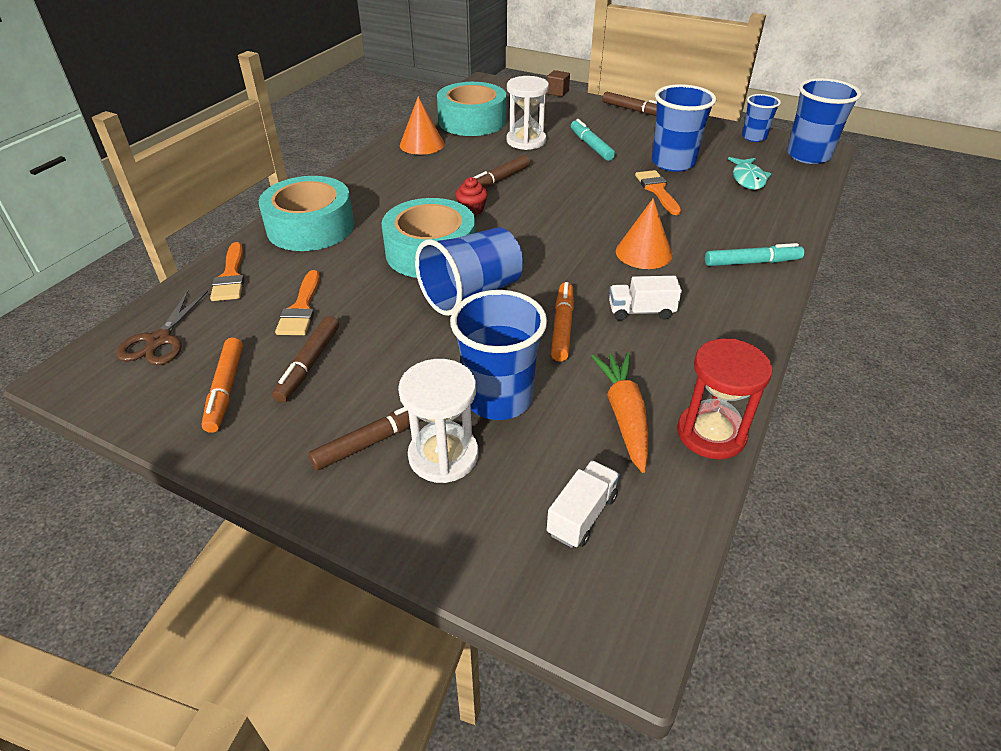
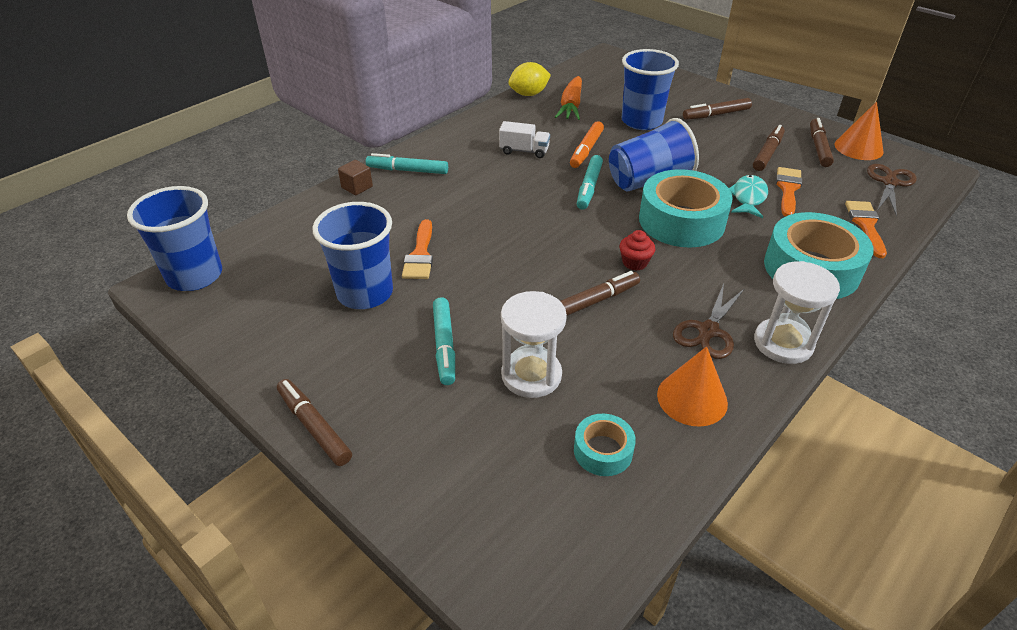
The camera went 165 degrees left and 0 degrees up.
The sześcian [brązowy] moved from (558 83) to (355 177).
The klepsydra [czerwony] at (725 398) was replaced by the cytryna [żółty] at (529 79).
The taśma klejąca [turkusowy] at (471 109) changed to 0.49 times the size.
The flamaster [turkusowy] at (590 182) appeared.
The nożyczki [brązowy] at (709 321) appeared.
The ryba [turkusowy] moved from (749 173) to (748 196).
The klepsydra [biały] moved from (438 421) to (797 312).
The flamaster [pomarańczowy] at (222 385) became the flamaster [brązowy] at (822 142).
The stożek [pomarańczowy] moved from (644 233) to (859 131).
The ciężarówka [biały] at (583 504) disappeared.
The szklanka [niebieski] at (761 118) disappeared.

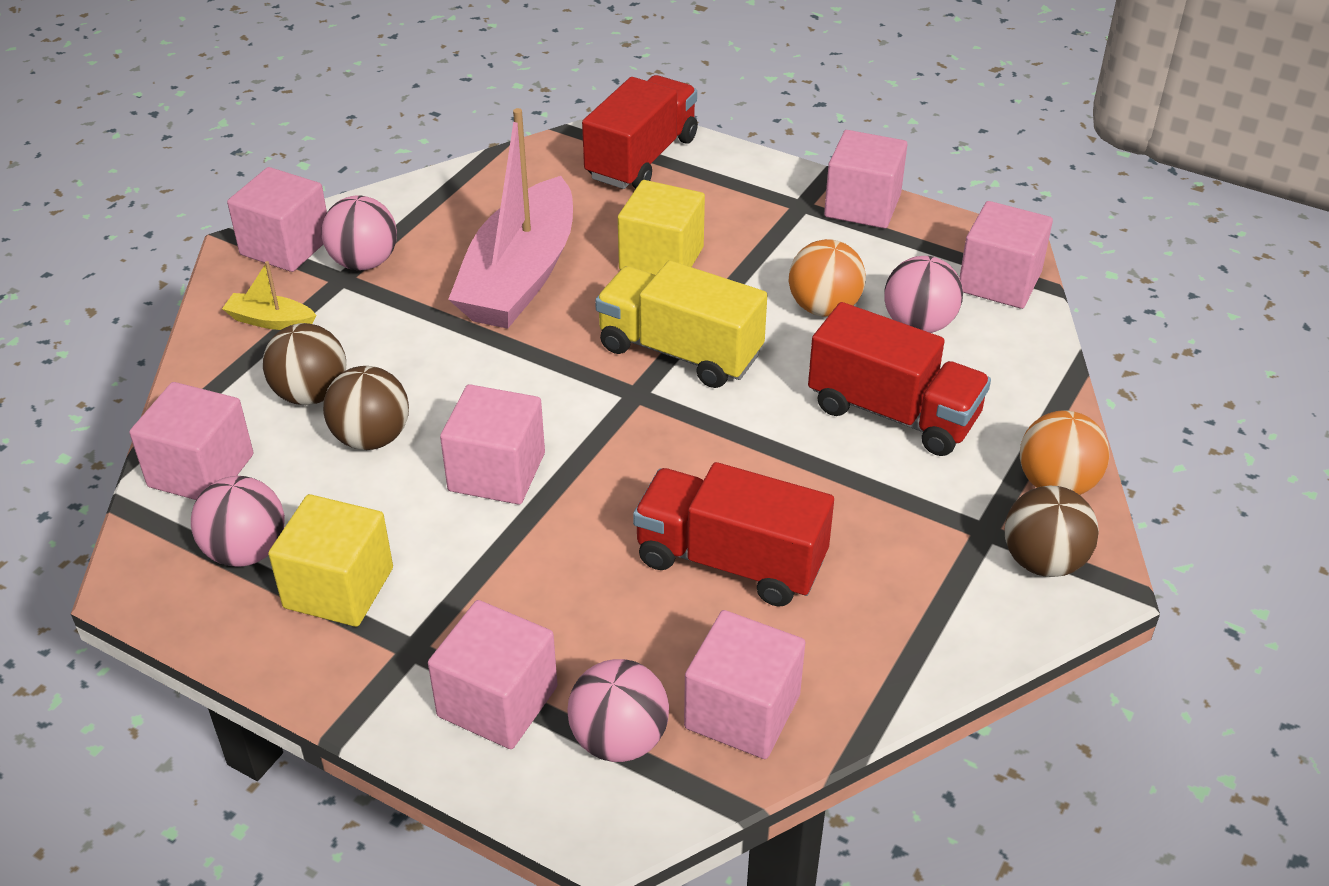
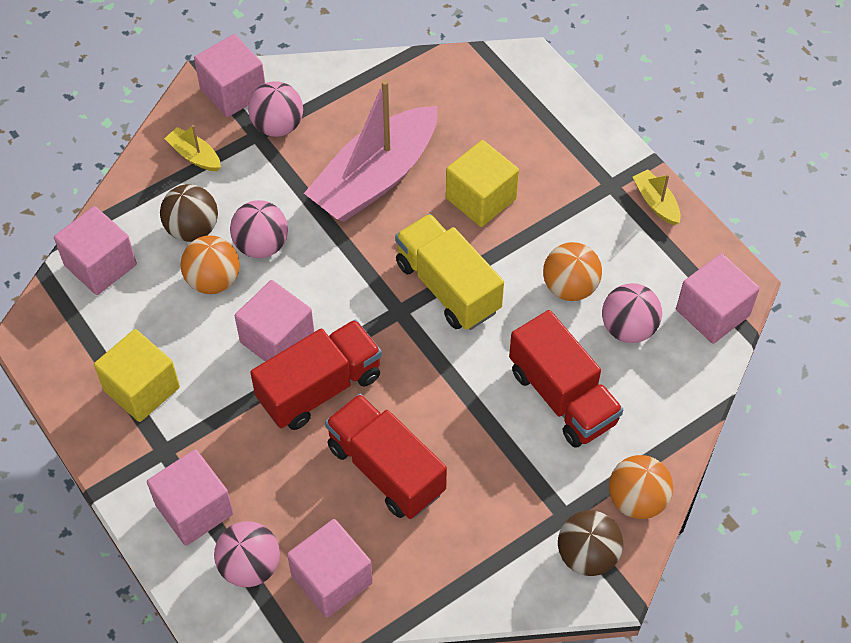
The camera went 25 degrees right and 15 degrees up.
The piłka [brązowy] at (366 408) became the piłka [pomarańczowy] at (210 264).
The piłka [różowy] moved from (238 521) to (259 229).
The ciężarówka [czerwony] moved from (640 132) to (316 375).
The sześcian [różowy] at (865 179) was replaced by the łódka [żółty] at (657 197).

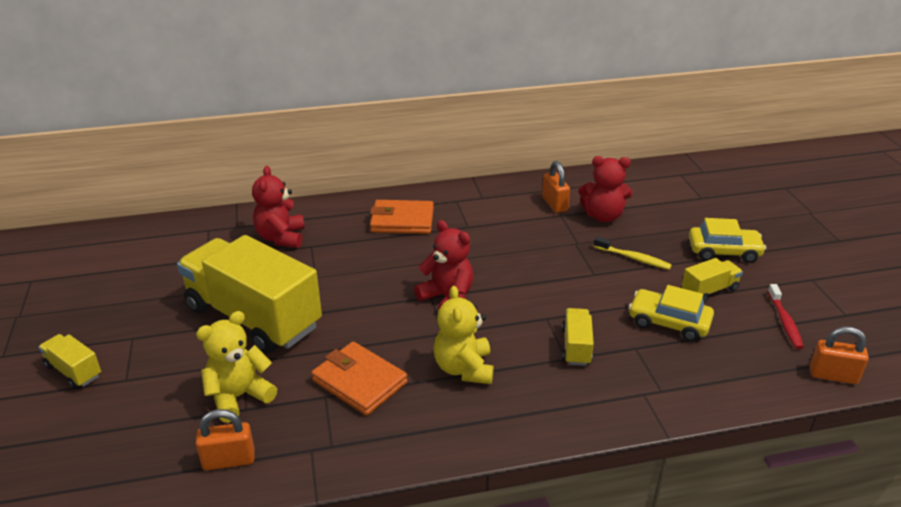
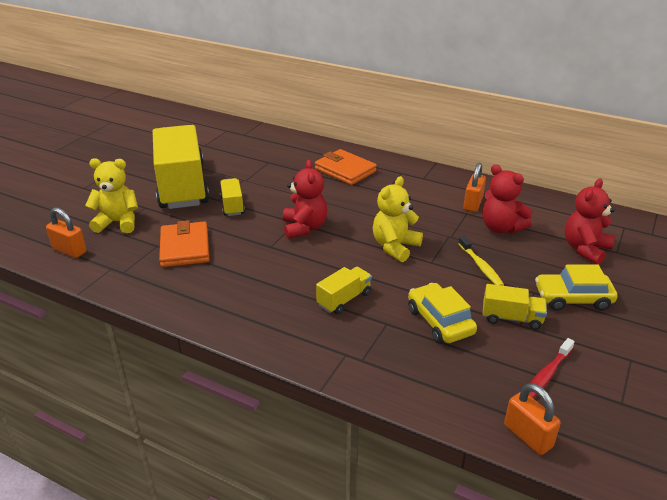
The camera went 40 degrees right and 0 degrees up.
The ciężarówka [żółty] moved from (70 361) to (232 197).
The miś [żółty] moved from (463 335) to (398 219).
The samochód [żółty] at (727 240) turned 135 degrees clockwise.
The miś [czerwony] moved from (278 207) to (590 222).

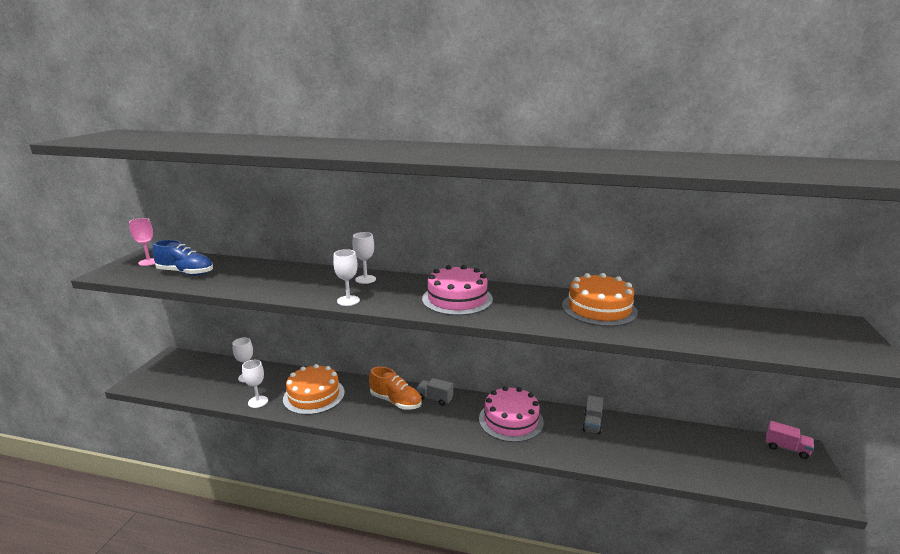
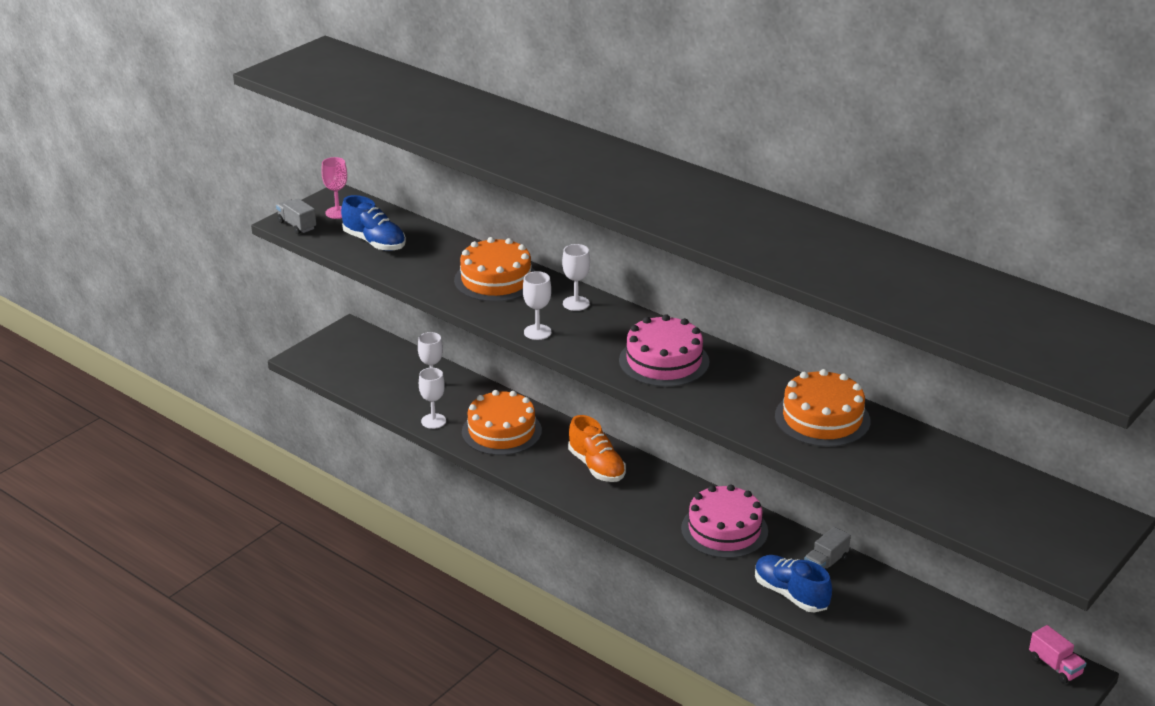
The camera went 25 degrees right and 10 degrees up.
The ciężarówka [szary] moved from (435 392) to (296 216).
The tort [pomarańczowy] at (494 269) appeared.
The but [niebieski] at (793 583) appeared.

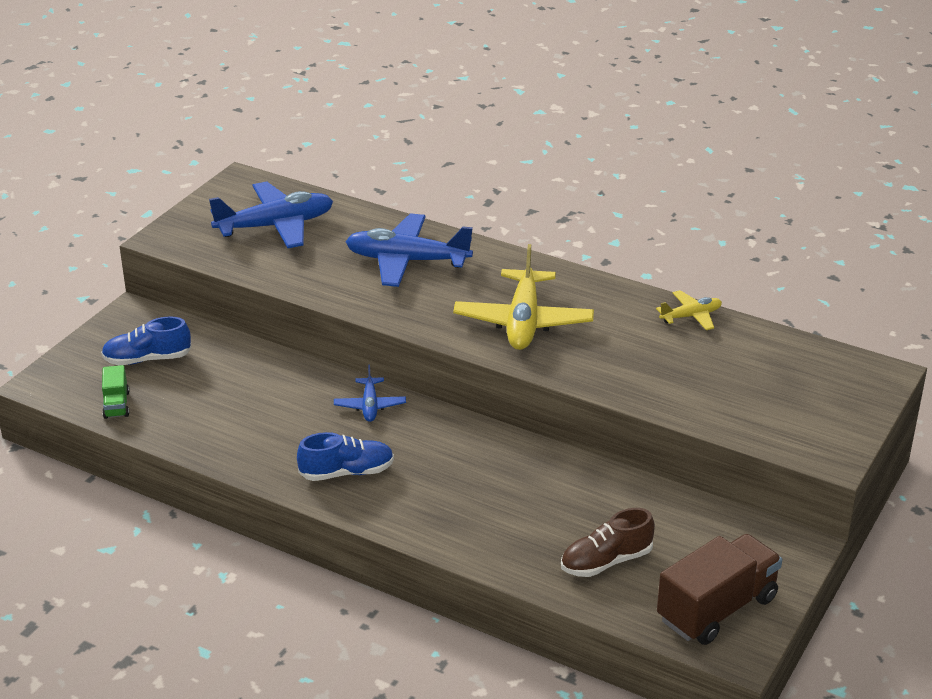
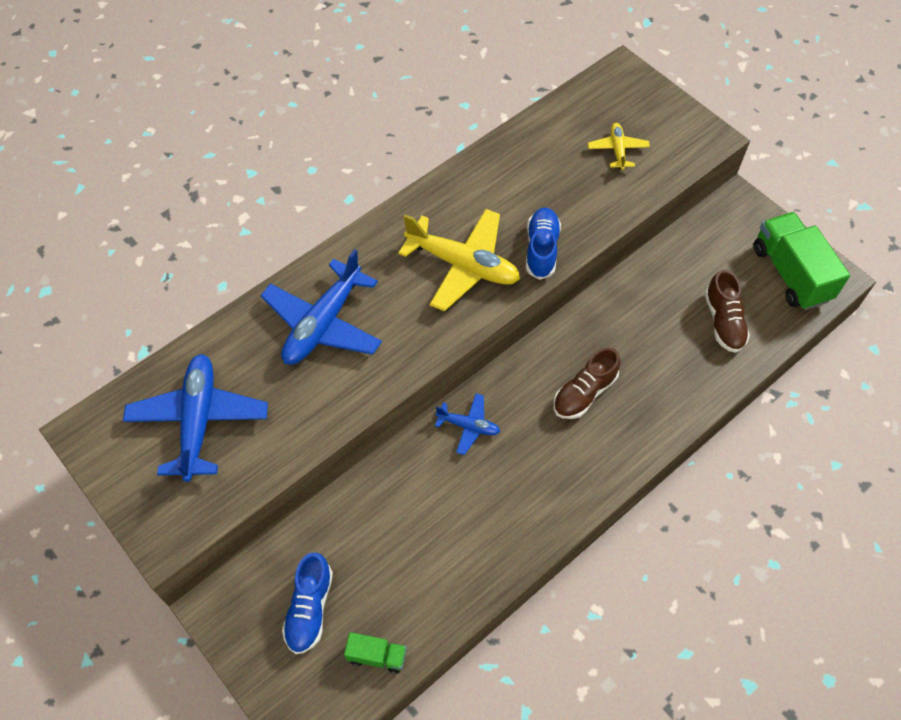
The camera went 70 degrees left and 25 degrees up.
The but [niebieski] moved from (345 456) to (543 243).
The but [brązowy] at (587 383) appeared.
The samolot [żółty] moved from (689 310) to (619 146).
The ciężarówka [brązowy] at (719 589) became the ciężarówka [zielony] at (802 261).

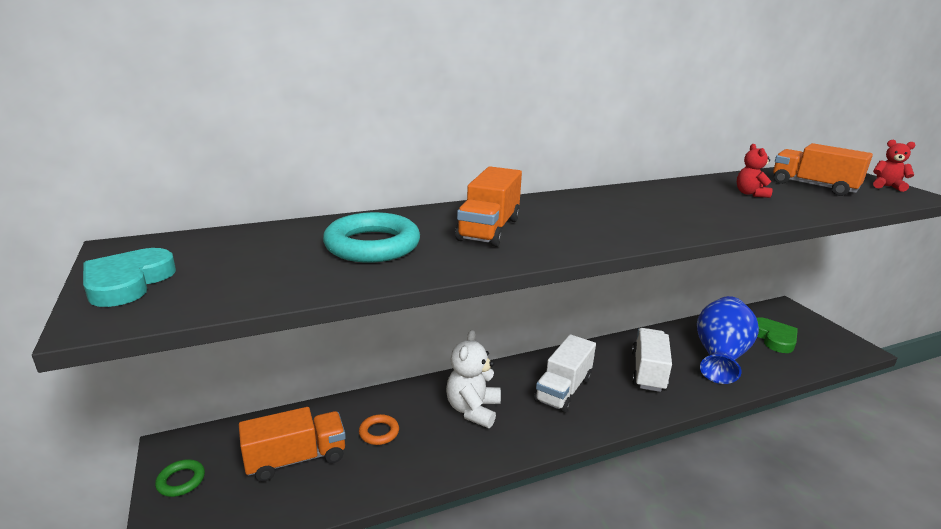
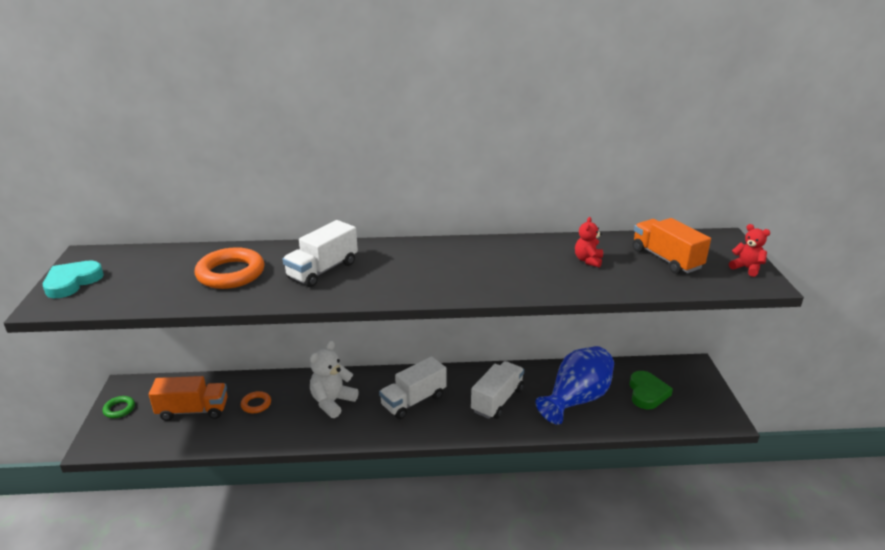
The camera went 20 degrees right and 5 degrees up.
The pierścień [turkusowy] at (371 237) became the pierścień [pomarańczowy] at (230 268).
The ciężarówka [pomarańczowy] at (488 206) became the ciężarówka [biały] at (320 253).

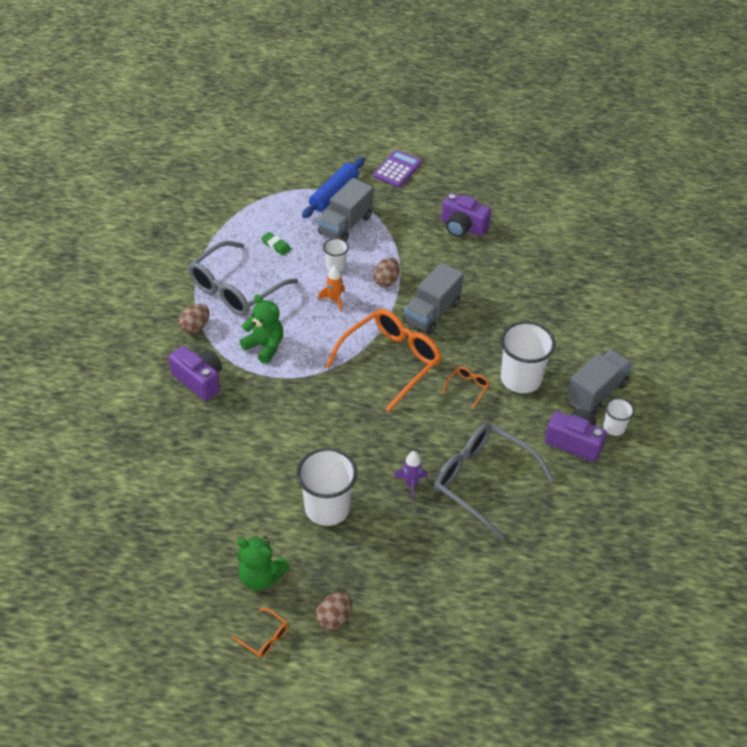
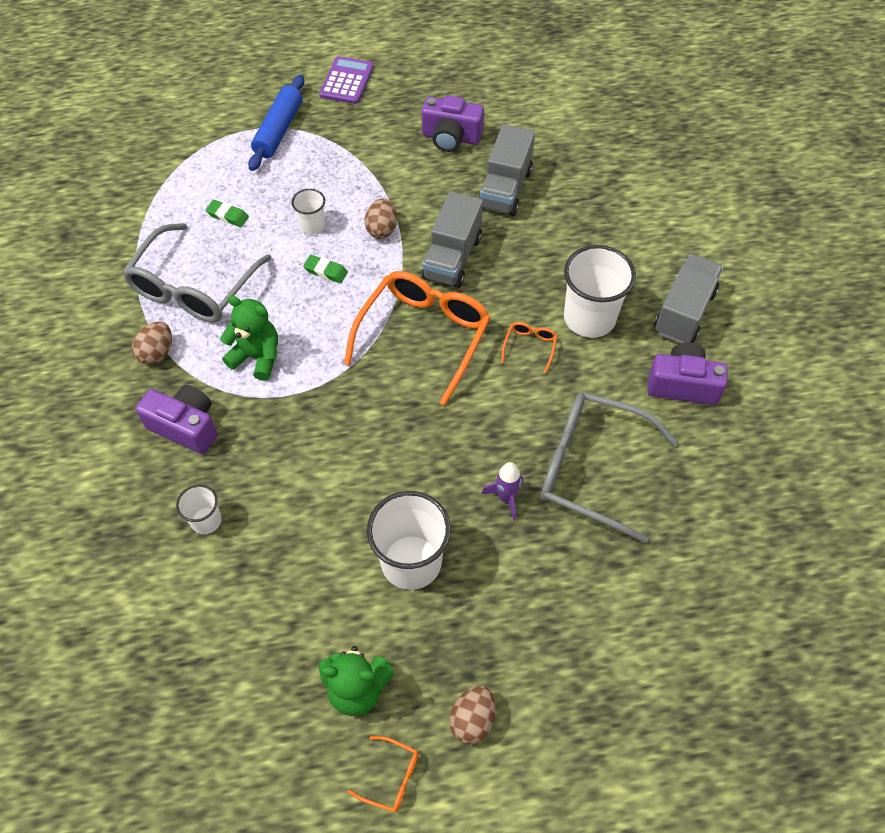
The camera went 15 degrees left and 10 degrees up.
The szklanka [biały] moved from (618 417) to (199 509).
The rakieta [pomarańczowy] at (331 288) was replaced by the gumka do mazania [zielony] at (325 269).
The ciężarówka [szary] moved from (346 209) to (506 170).

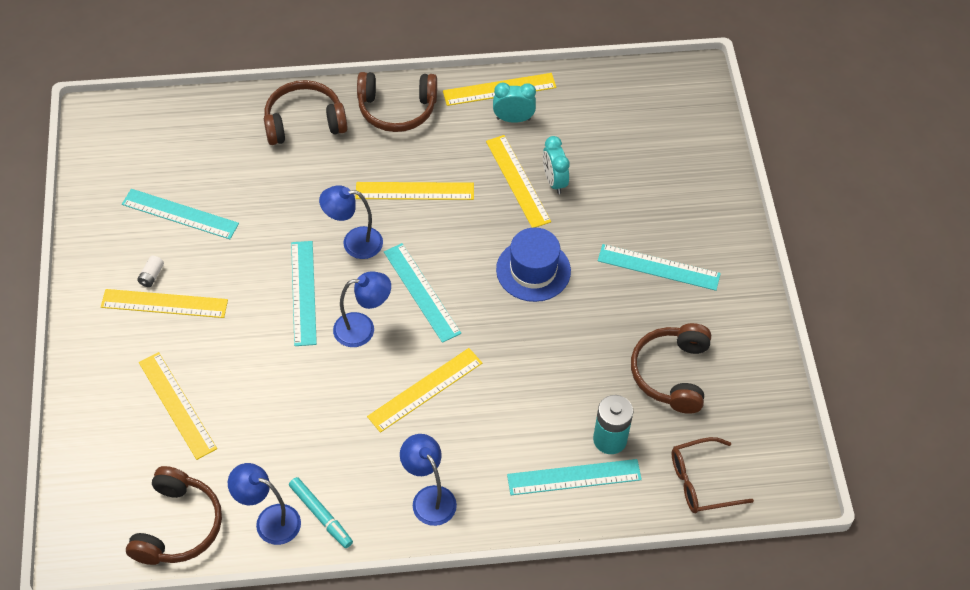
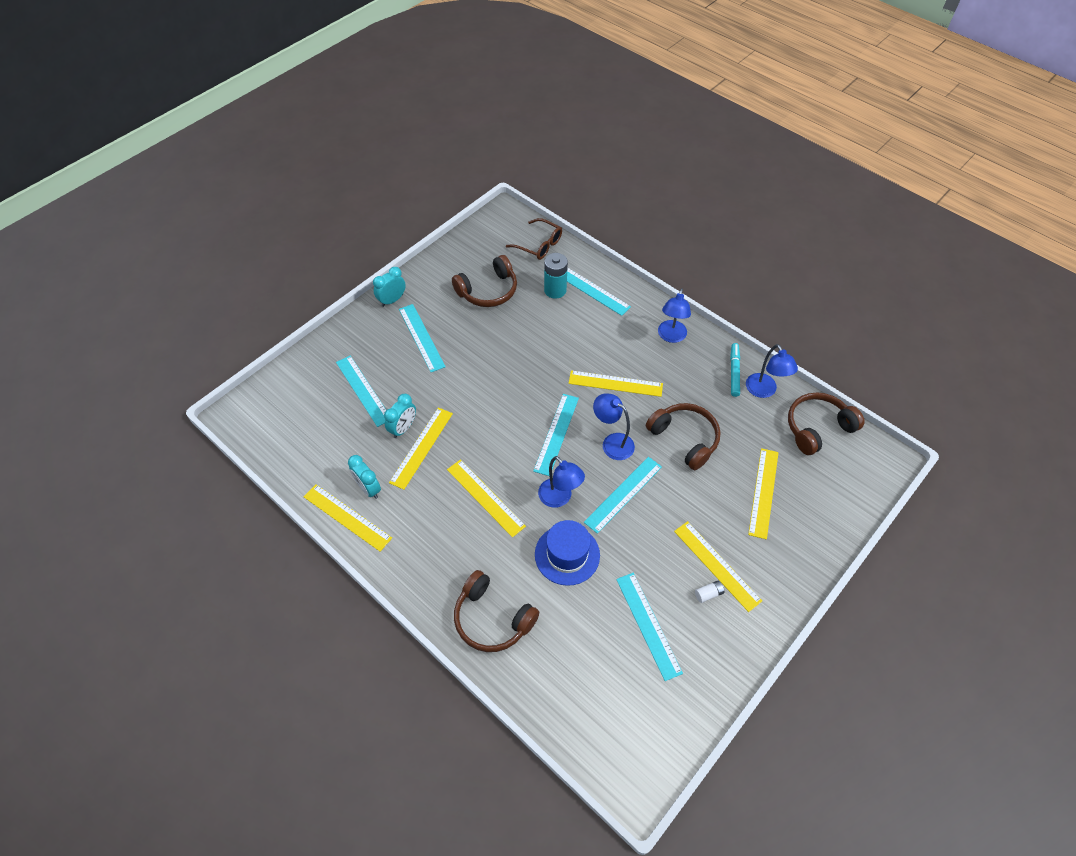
The camera went 130 degrees left and 0 degrees up.
The linijka [turkusowy] at (361 391) appeared.
The budzik [turkusowy] at (389 287) appeared.
The kapelusz [niebieski] moved from (533 264) to (567 553).
The słuchawki [brązowy] moved from (397 102) to (683 436).

